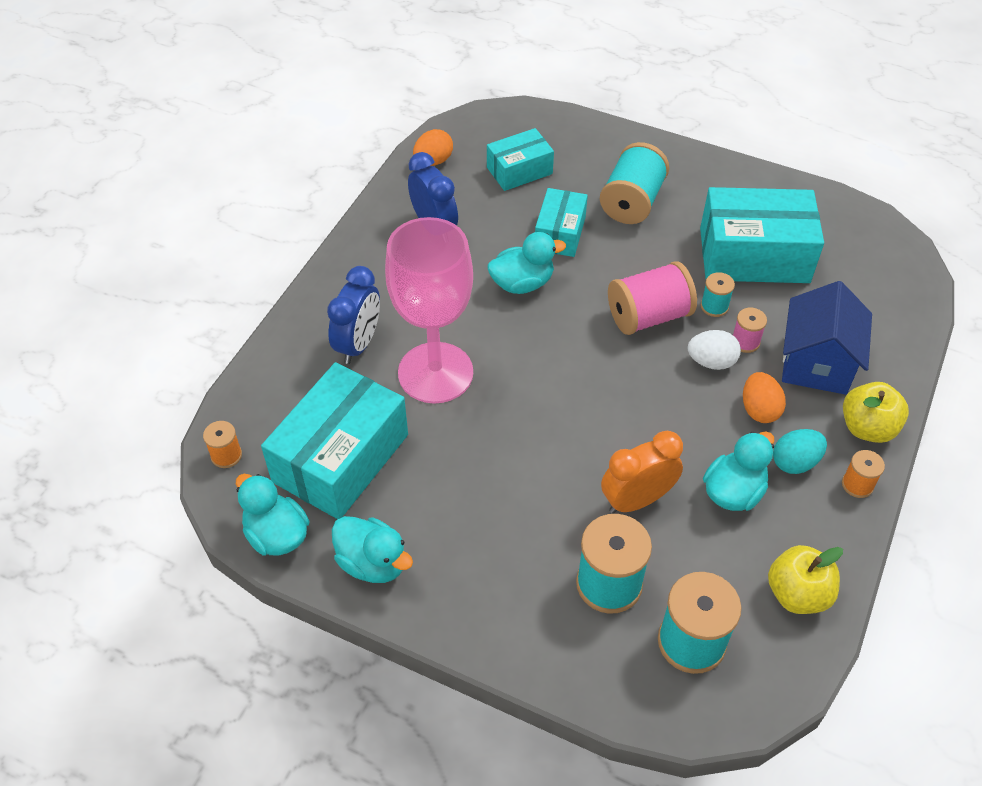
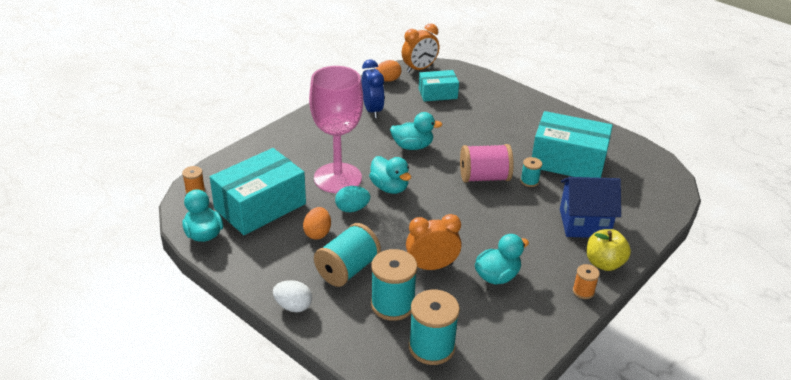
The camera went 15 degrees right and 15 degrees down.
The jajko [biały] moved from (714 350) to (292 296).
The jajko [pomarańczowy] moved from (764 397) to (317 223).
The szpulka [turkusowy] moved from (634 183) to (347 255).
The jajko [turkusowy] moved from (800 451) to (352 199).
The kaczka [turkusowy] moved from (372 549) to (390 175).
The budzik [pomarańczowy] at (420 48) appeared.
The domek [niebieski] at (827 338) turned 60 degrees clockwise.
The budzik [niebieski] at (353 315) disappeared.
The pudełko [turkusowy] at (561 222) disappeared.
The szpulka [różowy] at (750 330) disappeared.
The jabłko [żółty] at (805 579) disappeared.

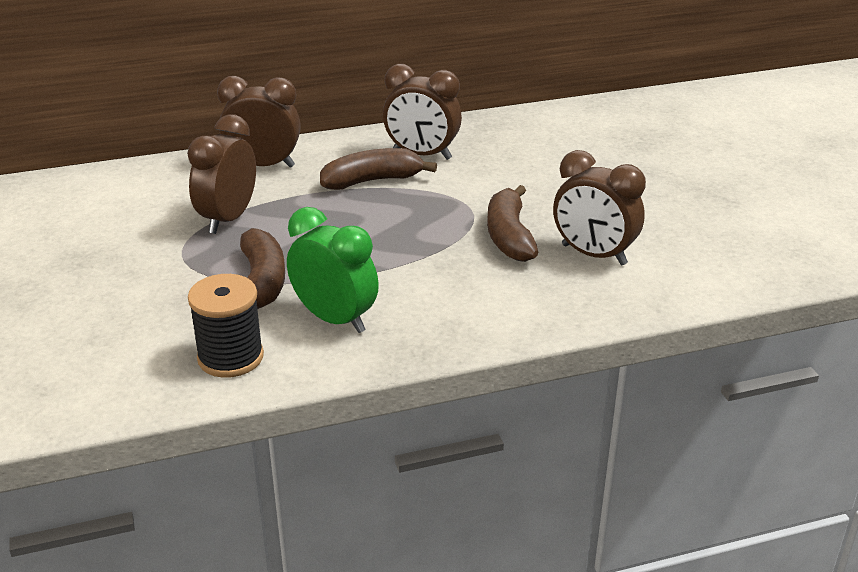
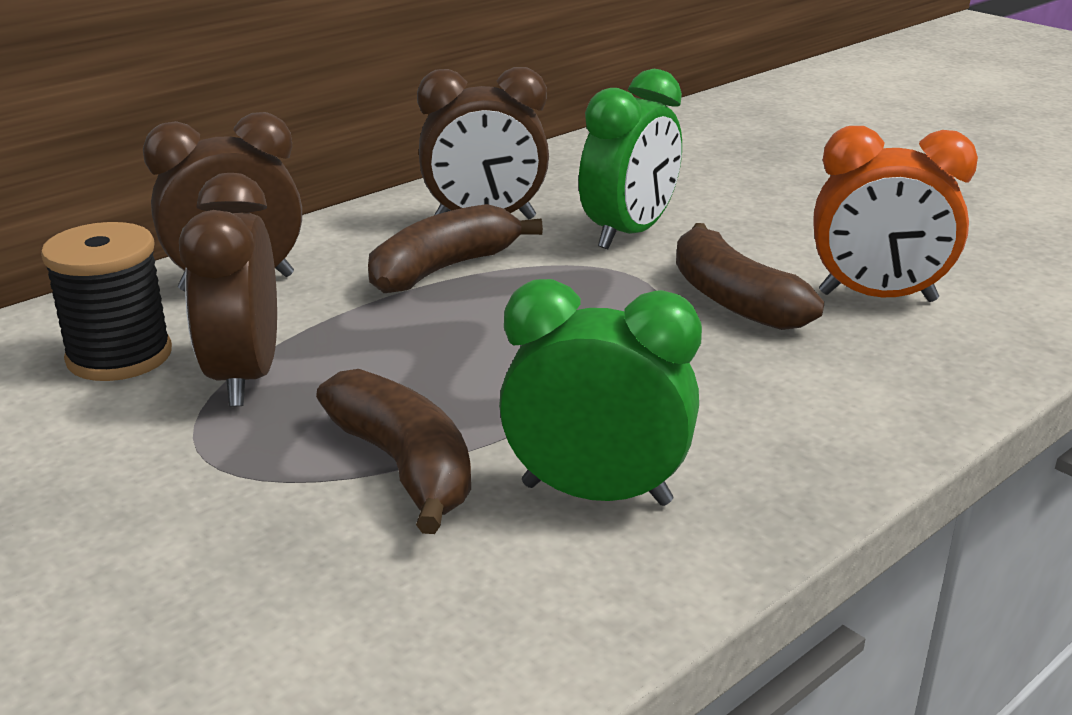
The camera went 25 degrees left and 5 degrees down.
The szpulka [czarny] moved from (226 326) to (106 301).
The budzik [zielony] at (630 159) appeared.
The budzik [brązowy] at (599 207) became the budzik [pomarańczowy] at (896 214).

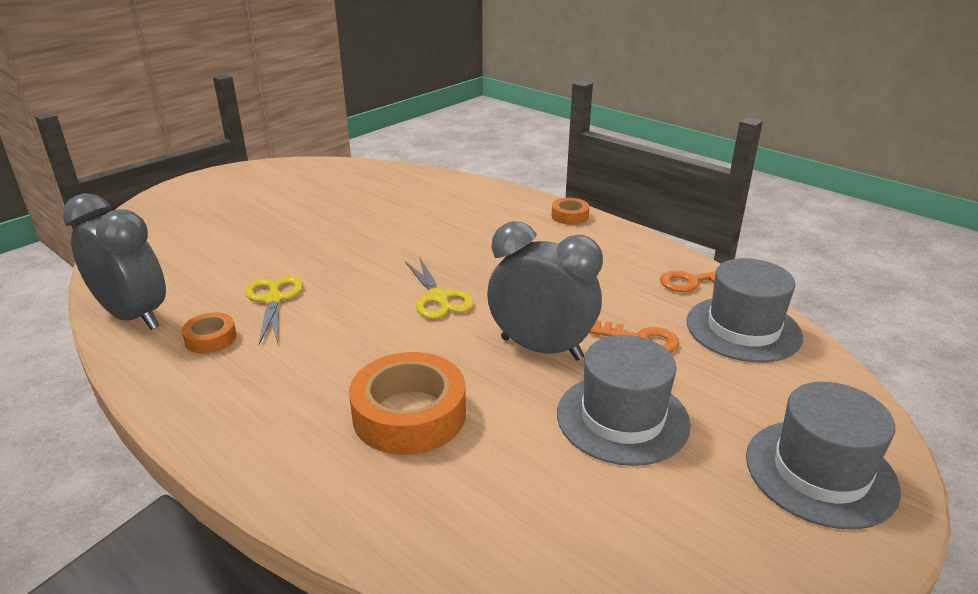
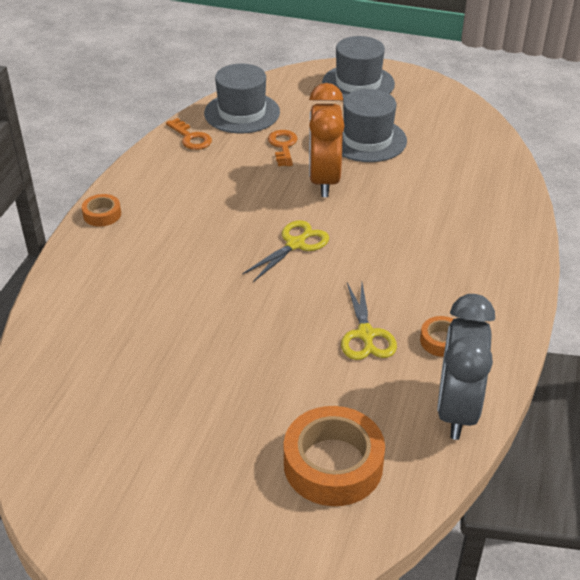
The camera went 115 degrees left and 10 degrees up.
The taśma klejąca [pomarańczowy] moved from (407 403) to (334 456).
The budzik [szary] at (545 291) became the budzik [pomarańczowy] at (327 140).
The nożyczki [żółty] at (274 310) turned 60 degrees counterclockwise.

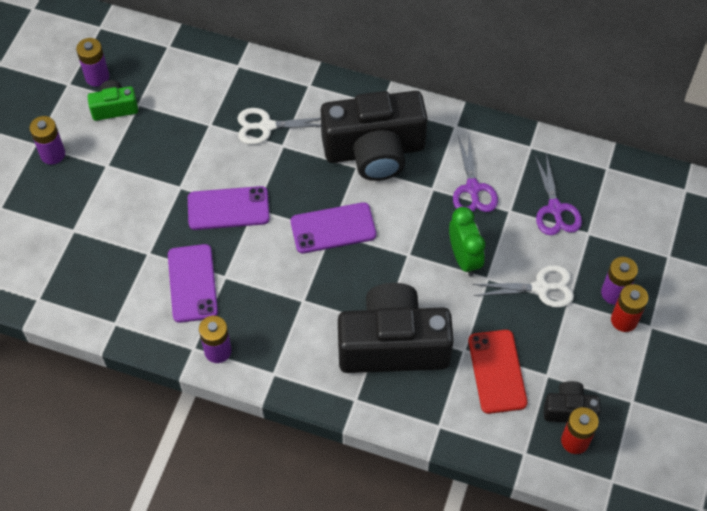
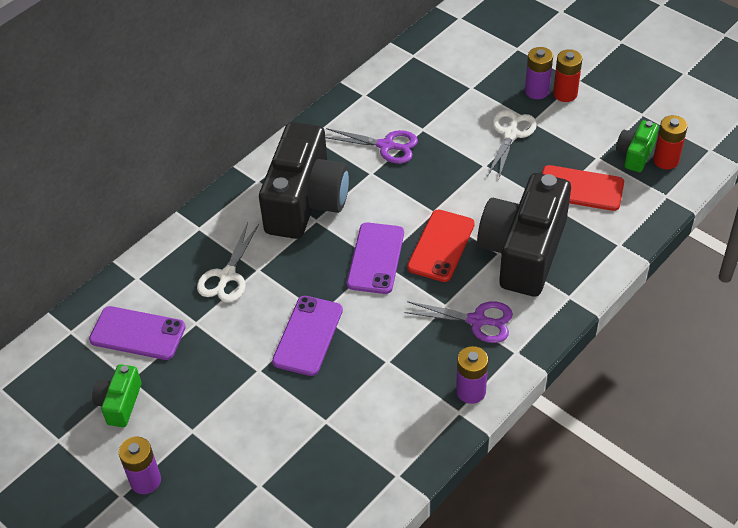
The camera went 65 degrees left and 10 degrees down.
The telefon [fioletowy] moved from (193 283) to (137 333).
The nożyczki [fioletowy] moved from (558 194) to (458 322).
The telefon [czerwony] at (441 246) appeared.
The aparat fotograficzny [czarny] at (572 401) became the aparat fotograficzny [zielony] at (637 146).
The bateria [fioletowy] at (92 62) disappeared.
The budzik [zielony] at (467 241) disappeared.

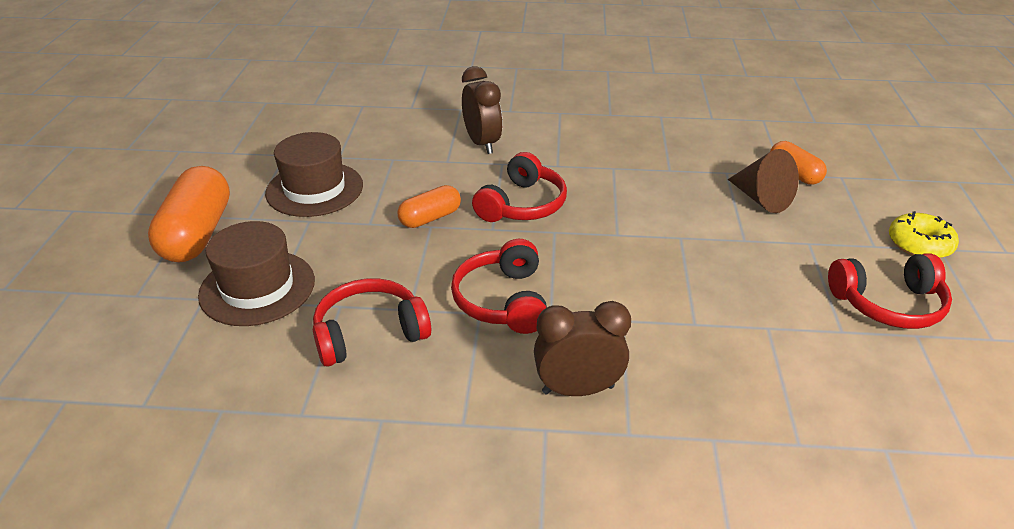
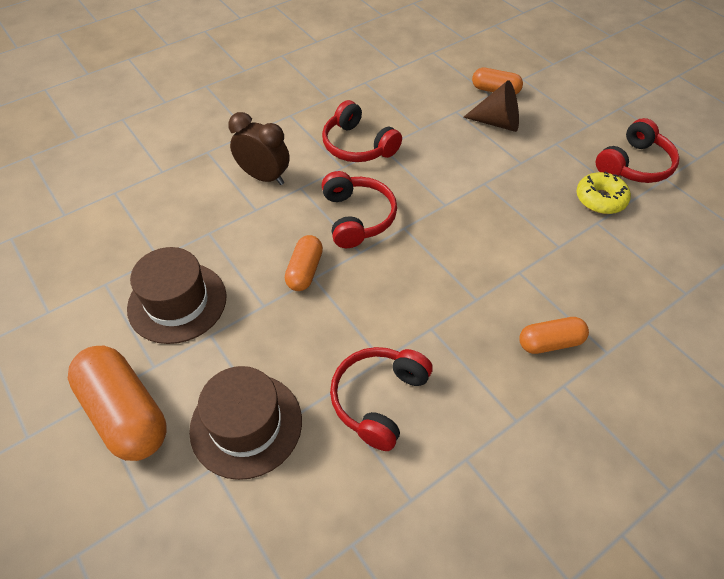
The camera went 40 degrees left and 15 degrees up.
The słuchawki [czerwony] moved from (499 286) to (362 131).
The budzik [brązowy] at (582 348) was replaced by the kapsułka [pomarańczowy] at (554 335).
The donut [żółty] moved from (924 234) to (603 193).

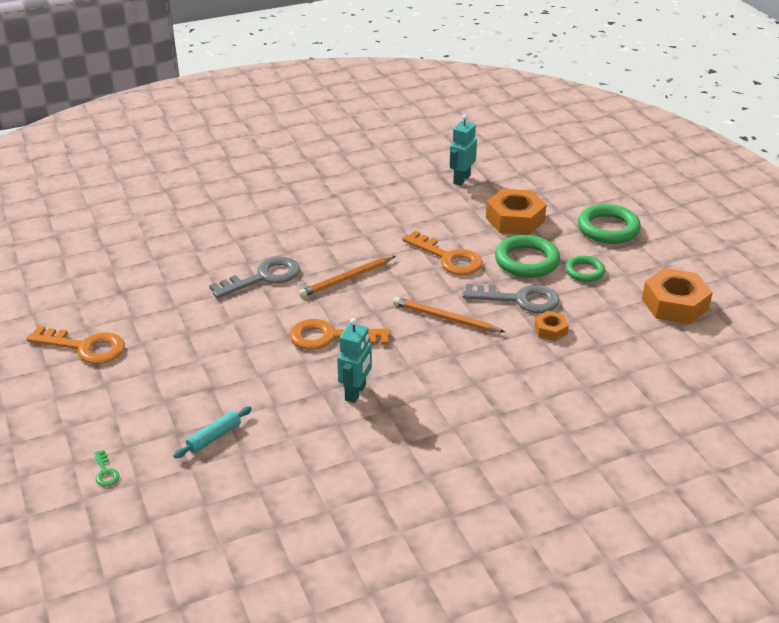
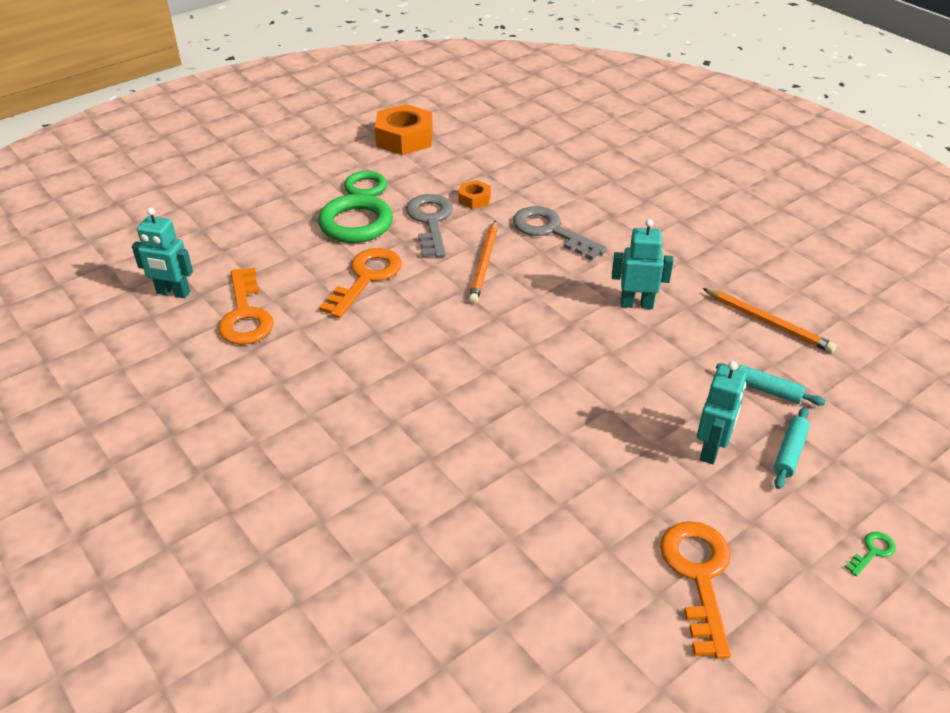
The camera went 105 degrees left and 5 degrees up.
The klucz [pomarańczowy] moved from (340 334) to (246 306).
The klucz [szary] moved from (254 277) to (560 233).
The robot [turkusowy] at (722 412) appeared.
The ołówek [pomarańczowy] moved from (347 277) to (769 320).
The wałek do ciasta [turkusowy] at (792 448) appeared.
The klucz [zielony] moved from (107 468) to (870 554).
The nakrętka [pomarańczowy] at (516 212) disappeared.
The pierścień [zielony] at (609 224) disappeared.

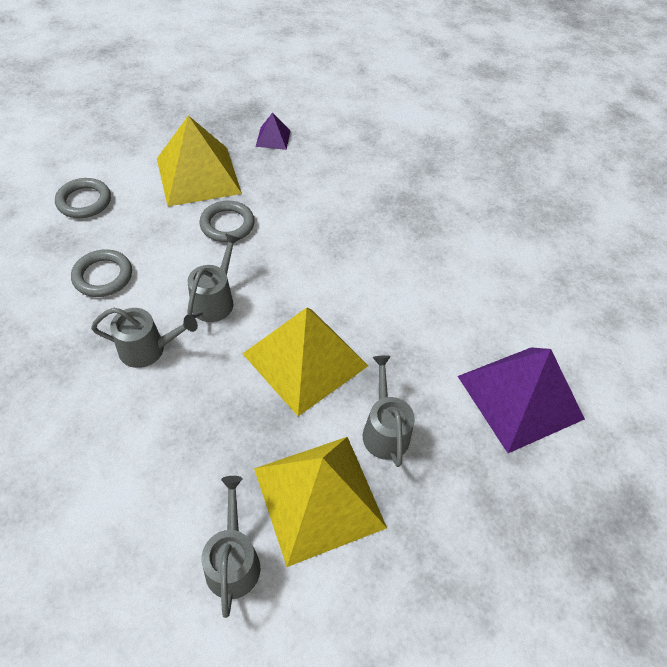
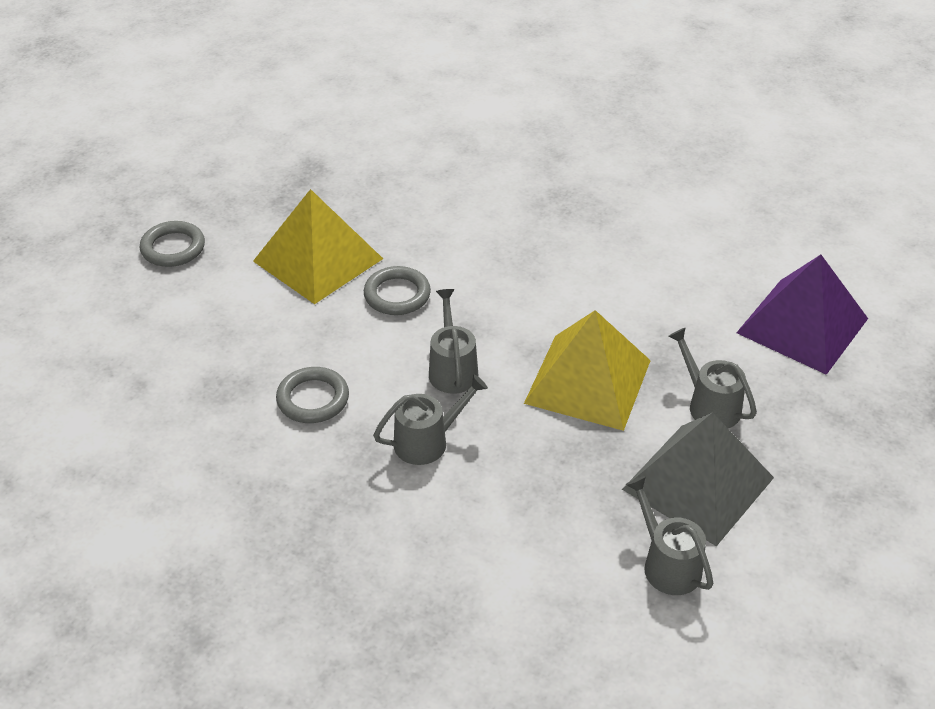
The camera went 25 degrees left and 10 degrees down.
The pierścień [szary] moved from (83 198) to (172 244).
The piramida [żółty] at (320 502) became the piramida [szary] at (698 479).
The piramida [fioletowy] at (273 131) disappeared.

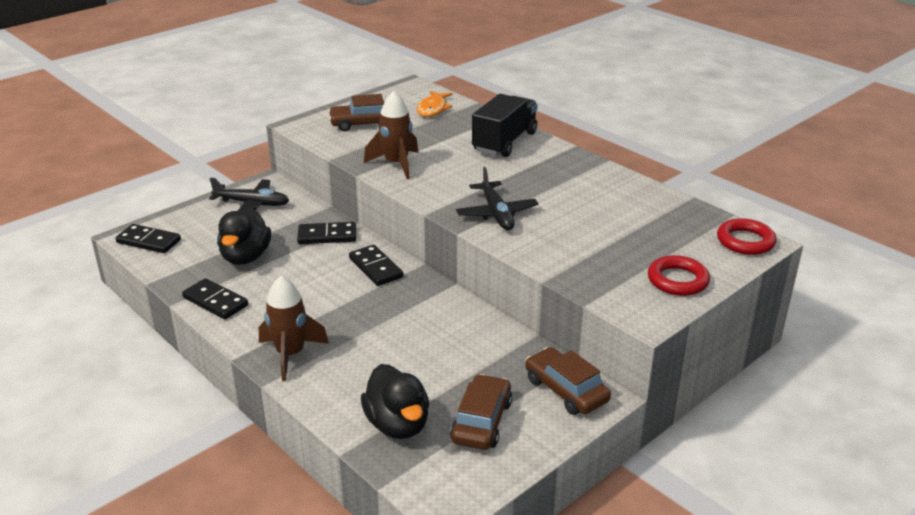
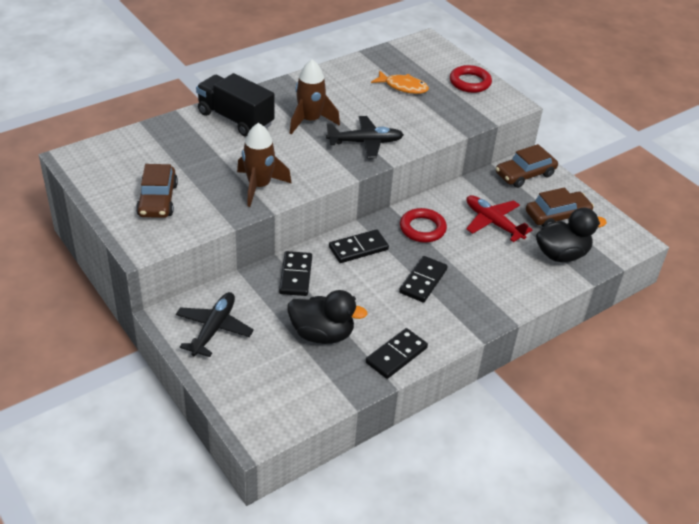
The camera went 85 degrees left and 10 degrees up.
The rakieta [brązowy] moved from (294 328) to (315 97).
The ryba [pomarańczowy] moved from (434 104) to (400 82).
The kostka domina [czarny] moved from (148 238) to (423 279).
The pierścień [czerwony] moved from (747 236) to (423 225).
The samolot [czerwony] at (499 218) appeared.
The samochód [brązowy] at (481 412) turned 135 degrees clockwise.

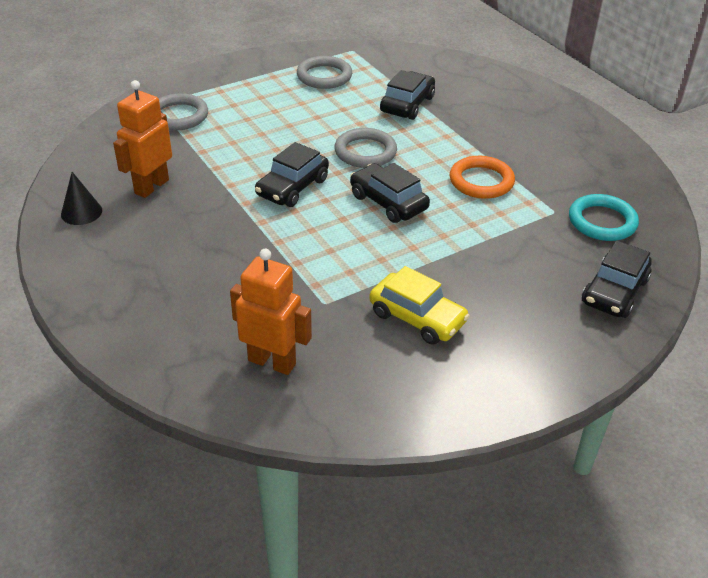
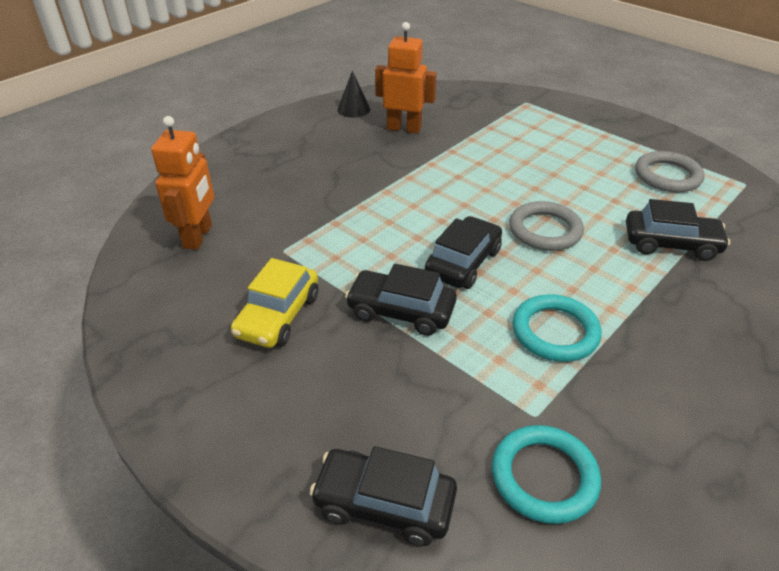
The camera went 75 degrees right and 0 degrees up.
The samochód [czarny] moved from (292 174) to (401 300).
The pierścień [pomarańczowy] at (482 177) became the pierścień [turkusowy] at (557 328).
The pierścień [szary] at (183 111) disappeared.

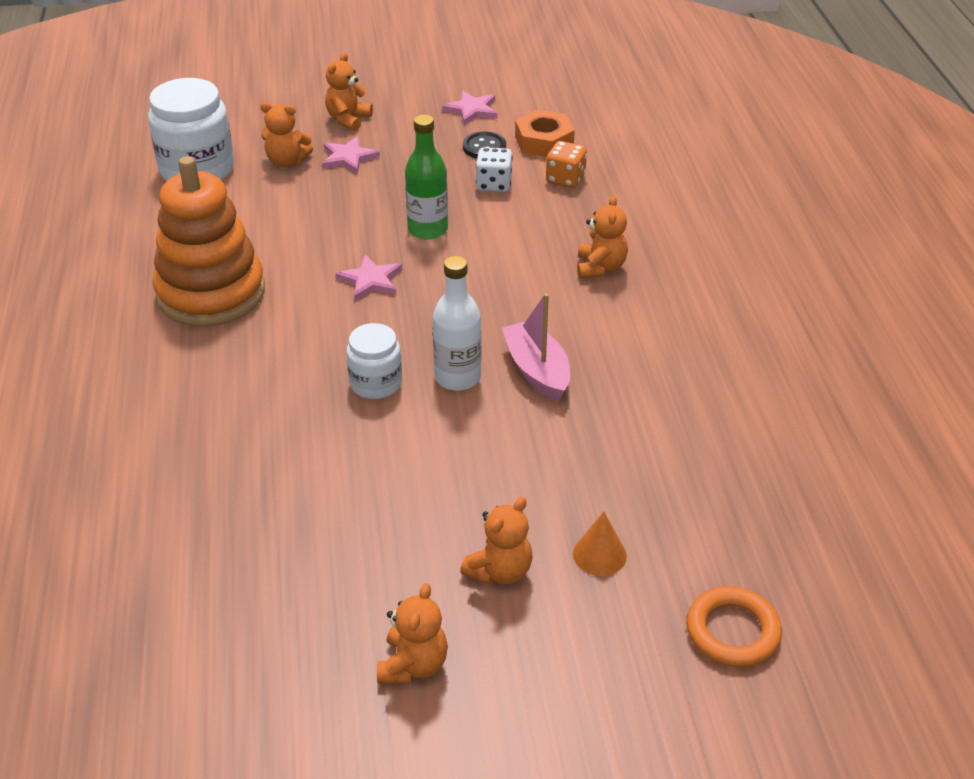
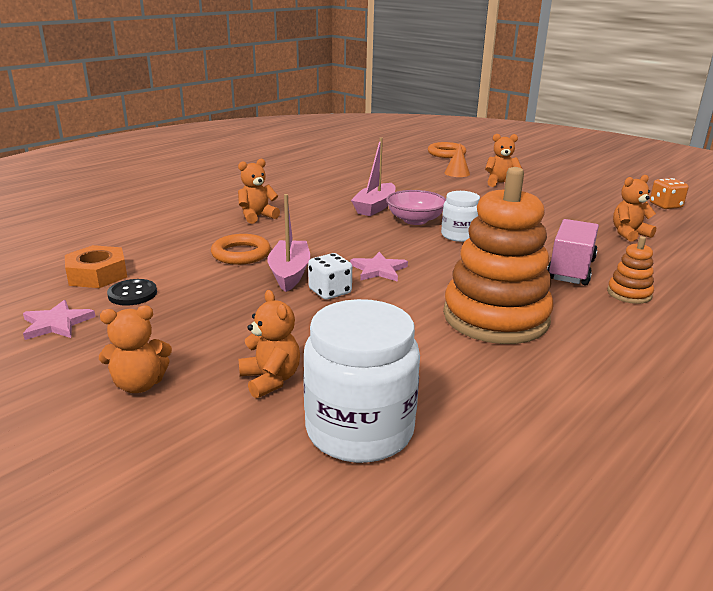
The camera went 130 degrees left and 15 degrees down.
The pierścień [pomarańczowy] at (241 249) appeared.
The butelka [zielony] at (426 177) was replaced by the łódka [różowy] at (289 243).
The kostka do gry [biały] moved from (494 169) to (330 276).
The butelka [biały] at (457 323) was replaced by the miska [różowy] at (416 207).
The ciężarówka [różowy] at (573 252) appeared.
The zabawka nakładanka [pomarańczowy] at (630 270) appeared.
The miś [pomarańczowy] moved from (412 633) to (634 208).
The kostka do gry [pomarańczowy] moved from (566 164) to (669 193).
The gwiazda [różowy] at (351 155) disappeared.

